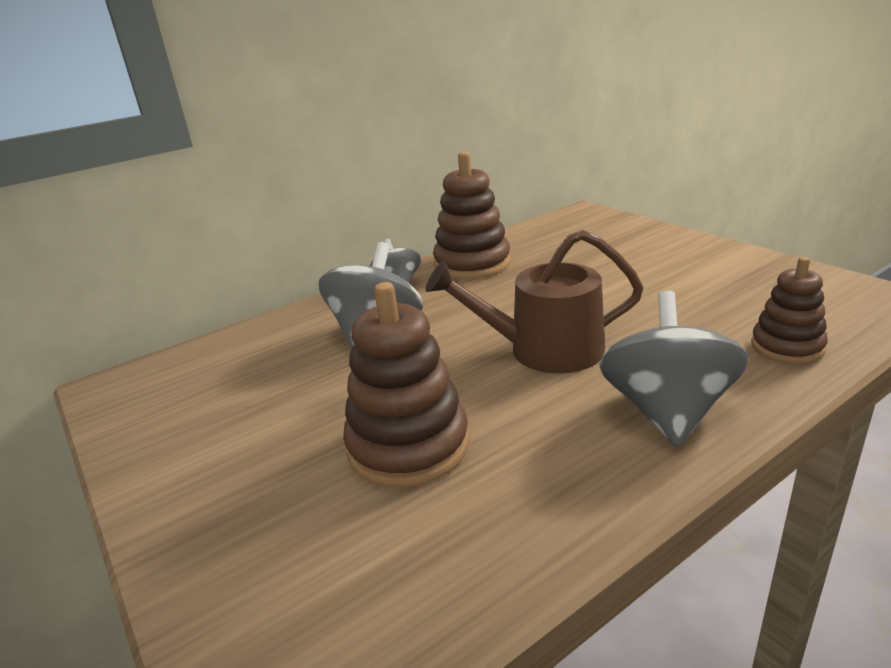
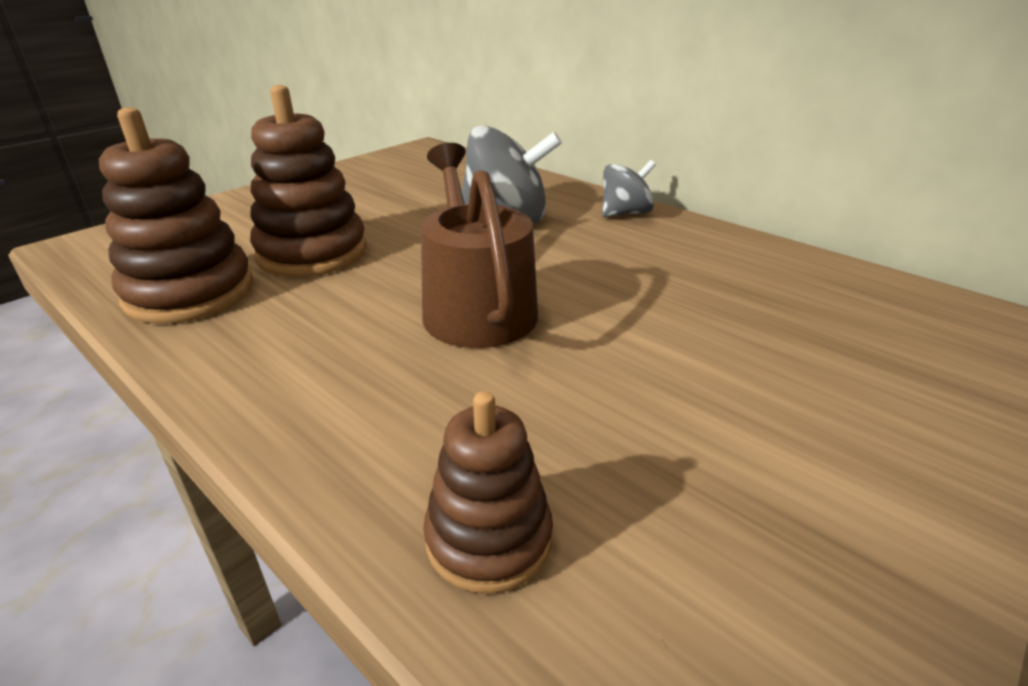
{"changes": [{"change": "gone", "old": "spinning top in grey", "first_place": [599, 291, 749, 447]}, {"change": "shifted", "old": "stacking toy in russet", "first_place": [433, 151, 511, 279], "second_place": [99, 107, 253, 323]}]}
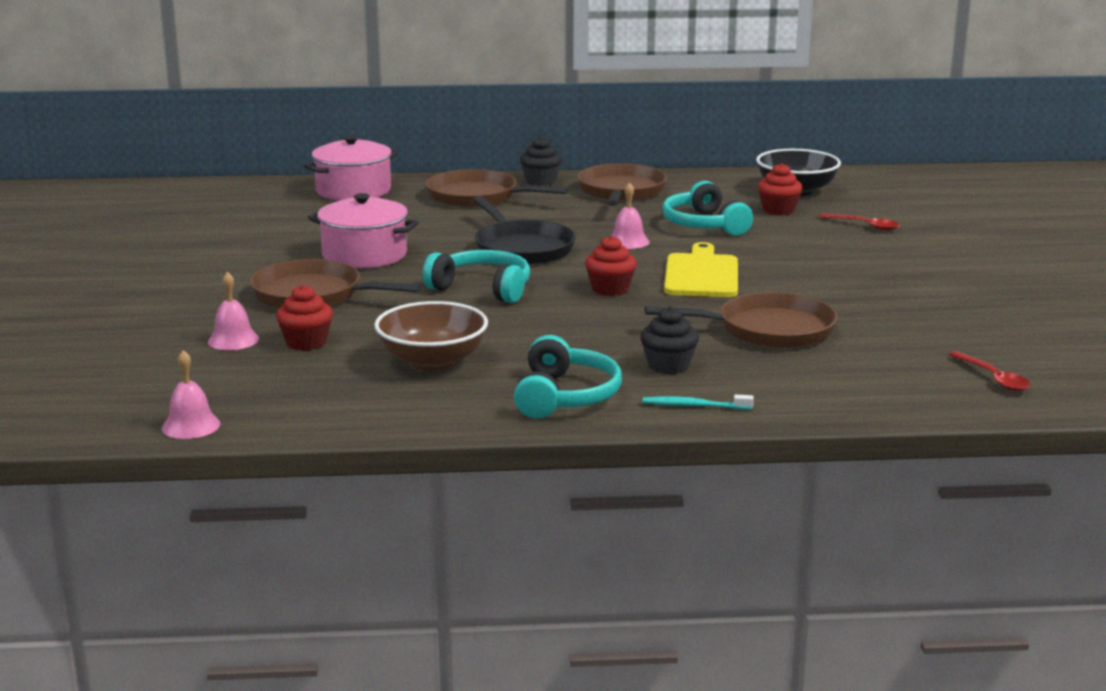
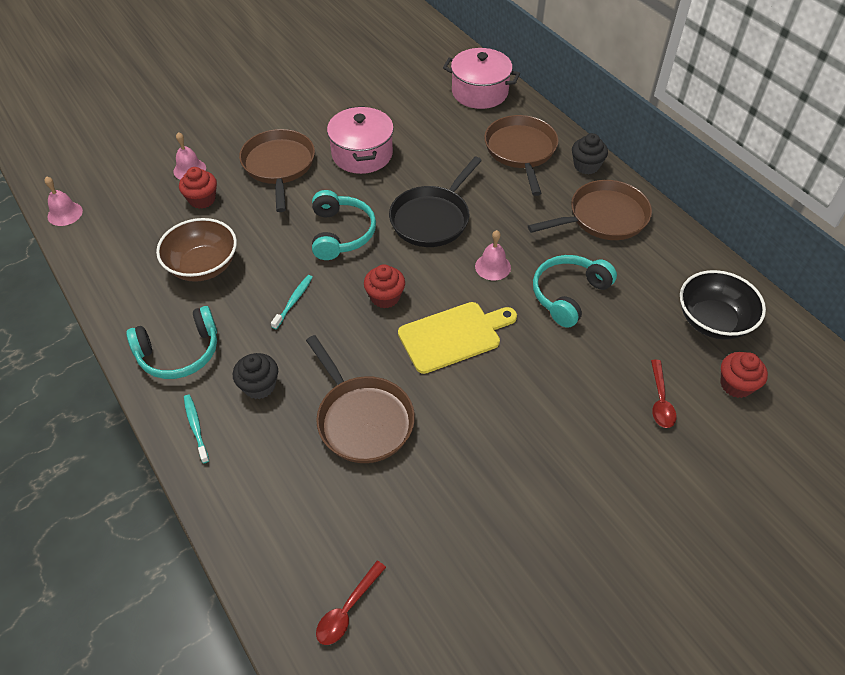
{"changes": [{"change": "new", "new": "dental brush in teal", "second_place": [271, 275, 313, 329]}, {"change": "shifted", "old": "cupcake in crimson", "first_place": [758, 163, 803, 215], "second_place": [720, 352, 768, 398]}]}
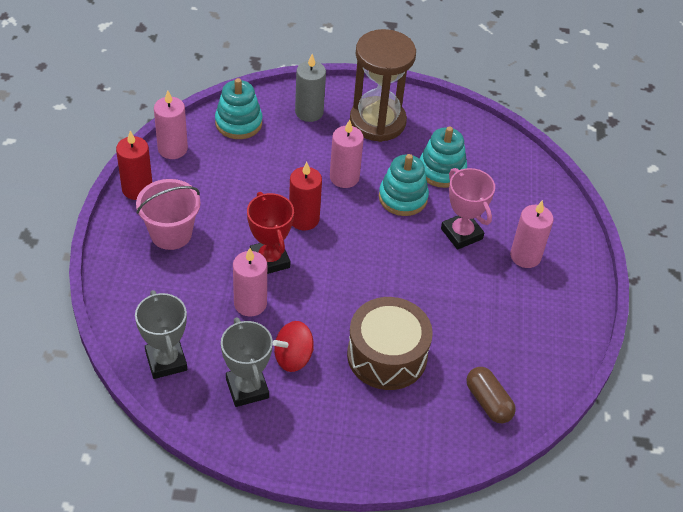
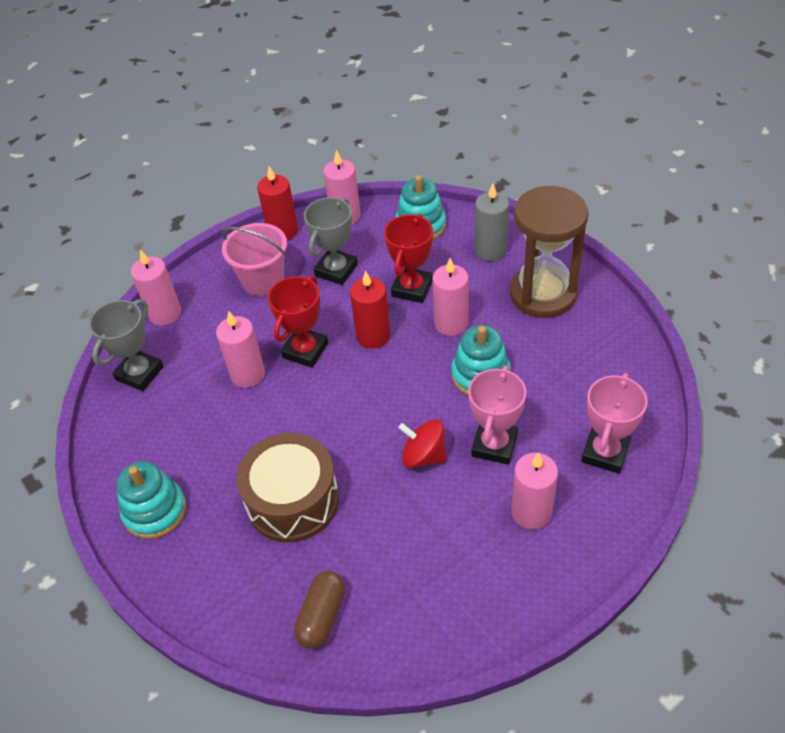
{"changes": [{"change": "new", "new": "candle in rose-pink", "second_place": [131, 249, 181, 326]}, {"change": "new", "new": "award cup in crimson", "second_place": [384, 214, 433, 303]}, {"change": "new", "new": "award cup in rose-pink", "second_place": [581, 373, 648, 474]}, {"change": "shifted", "old": "award cup in grey", "first_place": [221, 317, 273, 407], "second_place": [304, 197, 358, 285]}, {"change": "shifted", "old": "spinning top in crimson", "first_place": [273, 321, 314, 372], "second_place": [398, 419, 447, 468]}, {"change": "shifted", "old": "stacking toy in teal", "first_place": [420, 126, 467, 188], "second_place": [116, 461, 186, 539]}]}
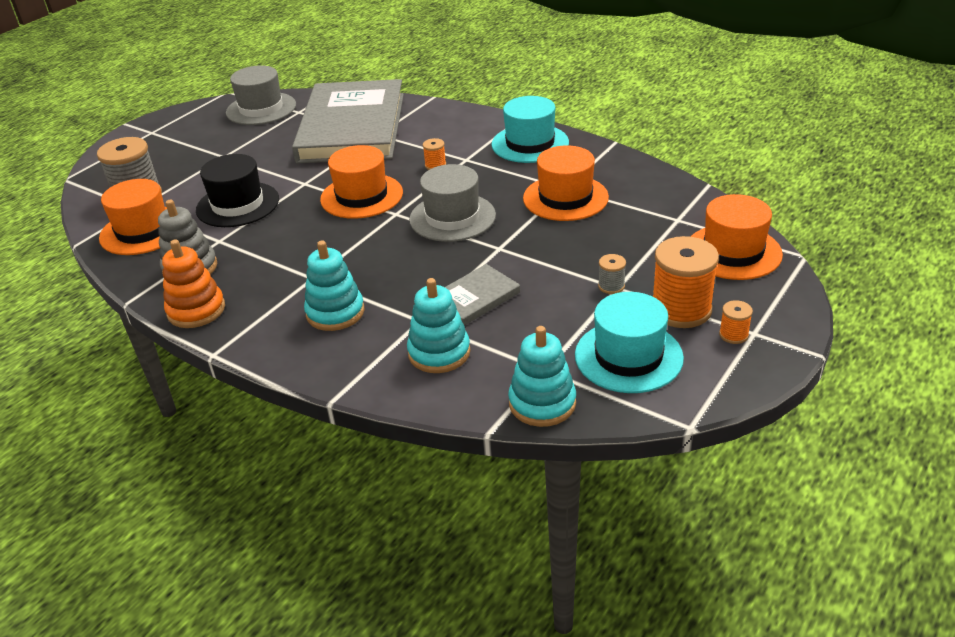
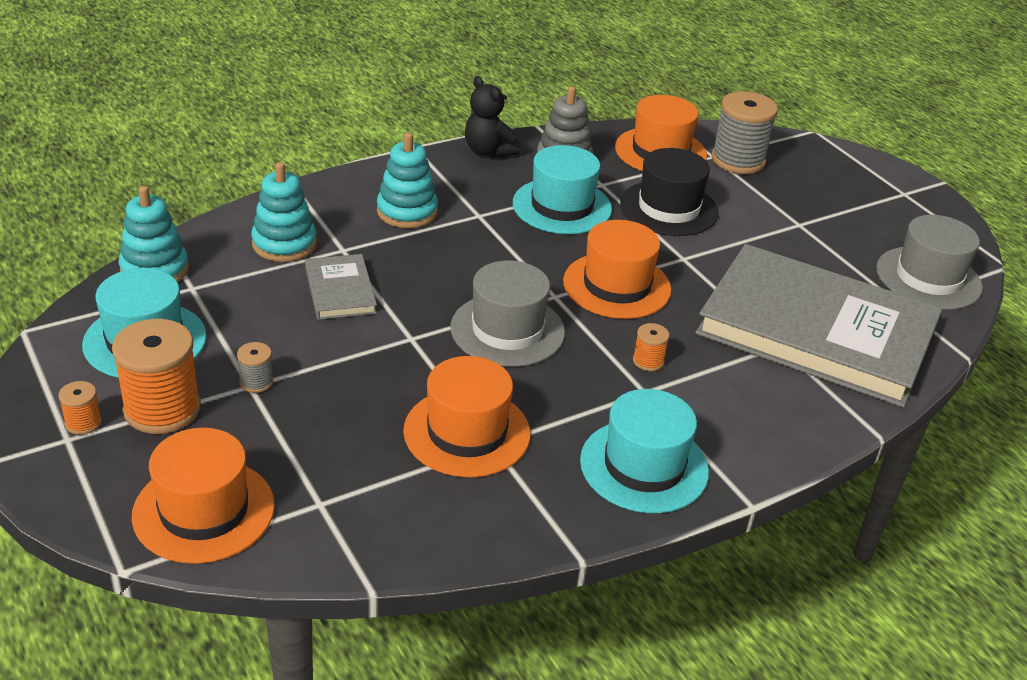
{"changes": [{"change": "new", "new": "tall hat in teal", "second_place": [513, 145, 612, 234]}, {"change": "swapped", "old": "stacking toy in orange-coloured", "new": "stuffed bear in black", "first_place": [162, 239, 225, 328], "second_place": [465, 76, 520, 158]}]}
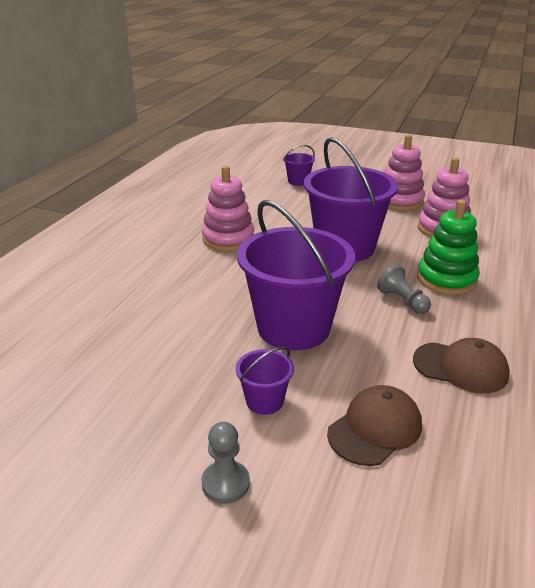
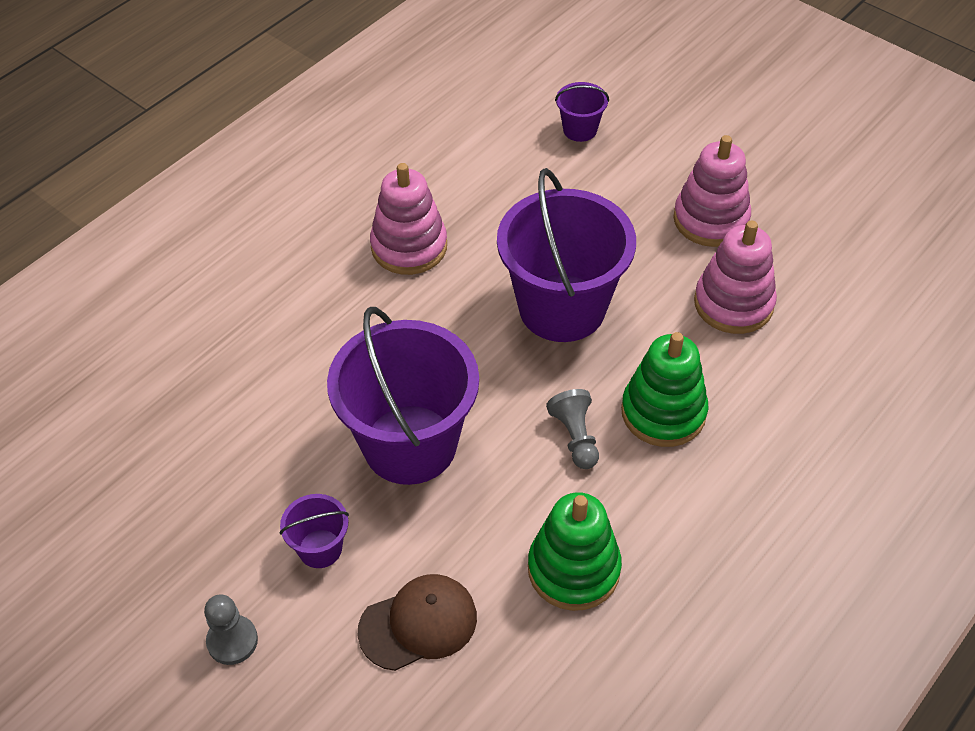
{"changes": [{"change": "swapped", "old": "baseball cap in russet", "new": "stacking toy in leaf-green", "first_place": [413, 338, 510, 393], "second_place": [528, 492, 622, 611]}]}
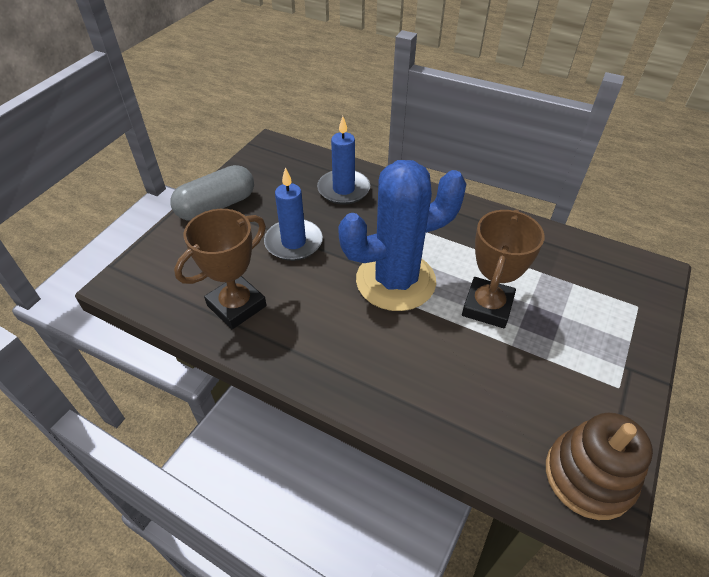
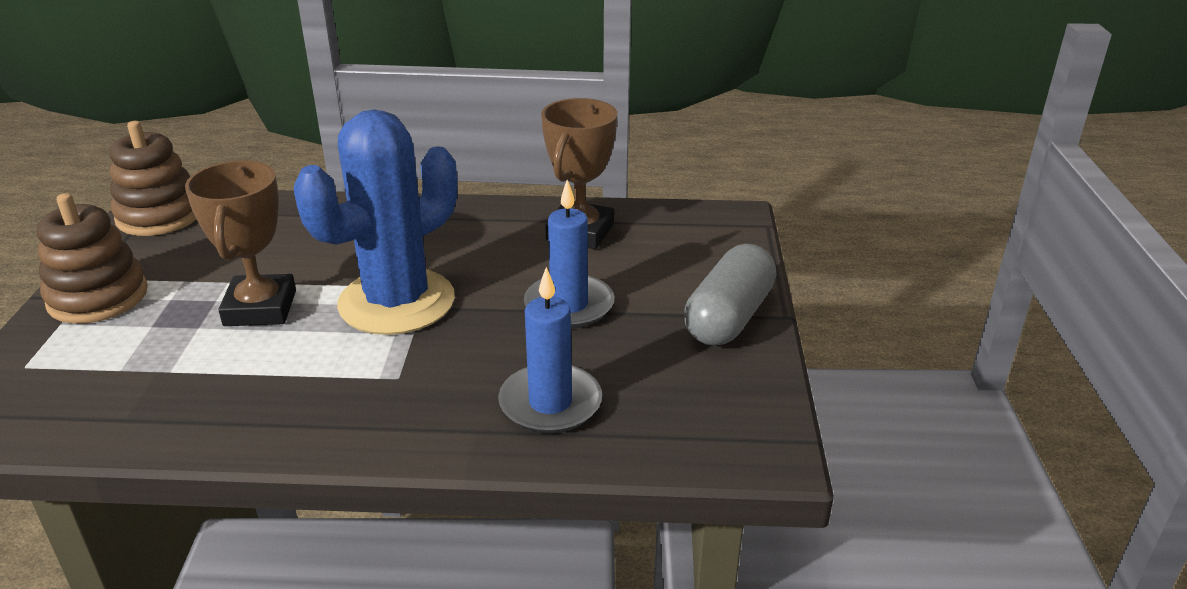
{"changes": [{"change": "new", "new": "stacking toy in russet", "second_place": [37, 193, 148, 324]}]}
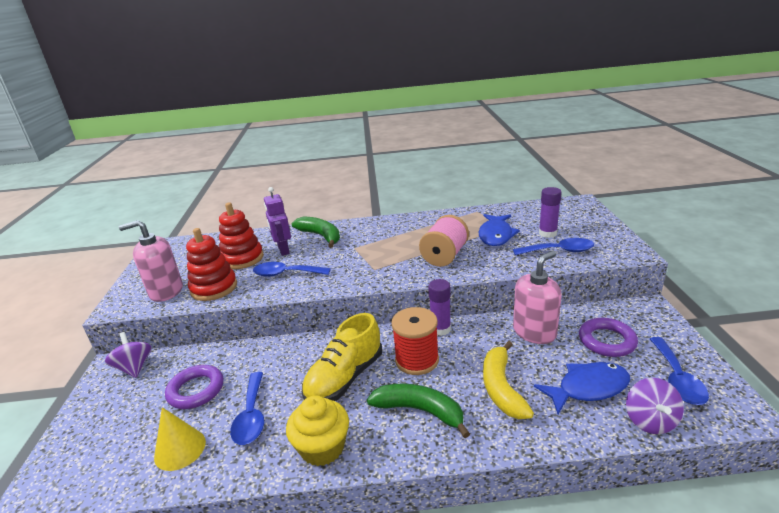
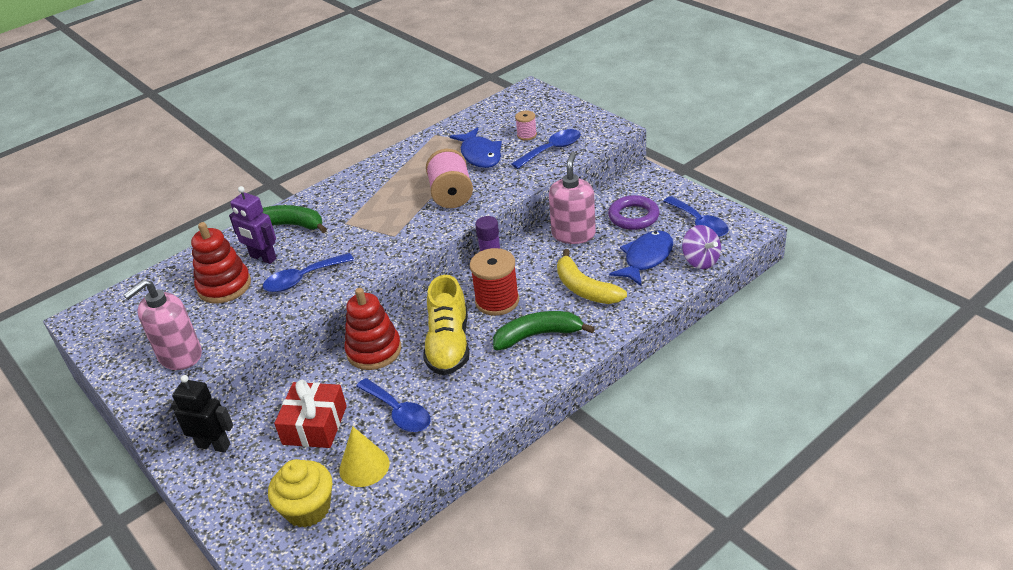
{"changes": [{"change": "shifted", "old": "stacking toy in crimson", "first_place": [186, 228, 237, 301], "second_place": [345, 288, 401, 370]}, {"change": "shifted", "old": "cupcake in bright yellow", "first_place": [286, 395, 349, 466], "second_place": [268, 459, 332, 528]}, {"change": "swapped", "old": "spinning top in violet", "new": "toy robot in black", "first_place": [105, 332, 152, 378], "second_place": [171, 375, 233, 453]}, {"change": "swapped", "old": "torus in violet", "new": "wrapped gift in crimson", "first_place": [165, 365, 223, 409], "second_place": [274, 380, 347, 448]}, {"change": "swapped", "old": "glue in violet", "new": "bobbin in rose-pink", "first_place": [539, 187, 562, 238], "second_place": [515, 111, 537, 141]}]}
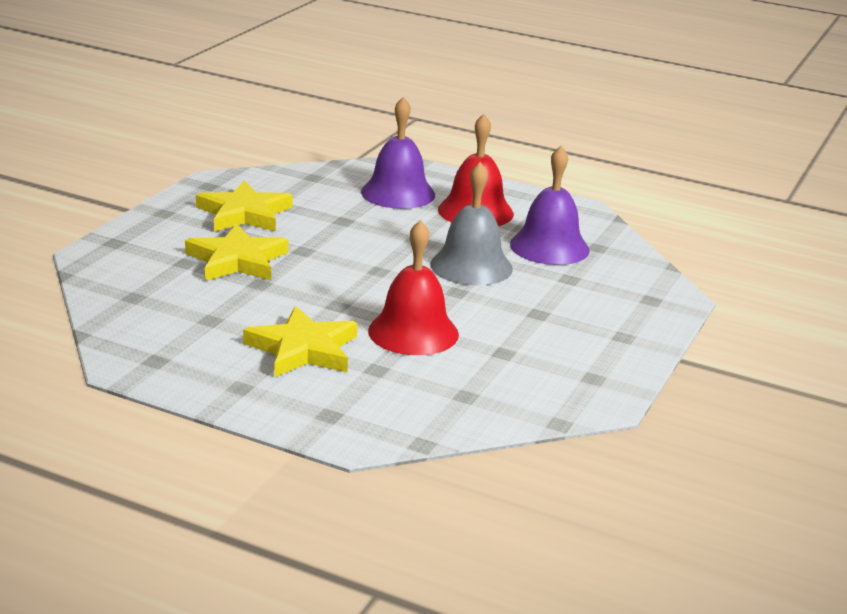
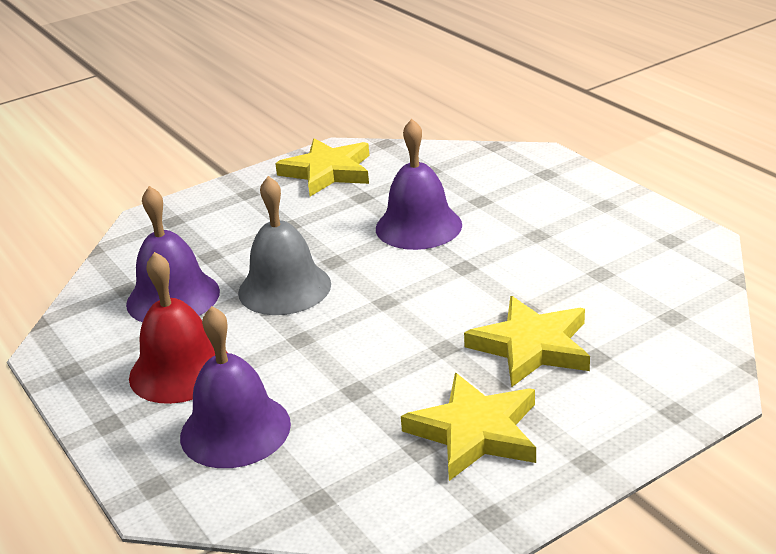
{"changes": [{"change": "shifted", "old": "star shape in bright yellow", "first_place": [243, 306, 357, 377], "second_place": [275, 138, 370, 196]}, {"change": "repainted", "old": "hand bell in crimson", "new": "hand bell in violet", "first_place": [368, 220, 459, 355], "second_place": [376, 119, 462, 250]}]}
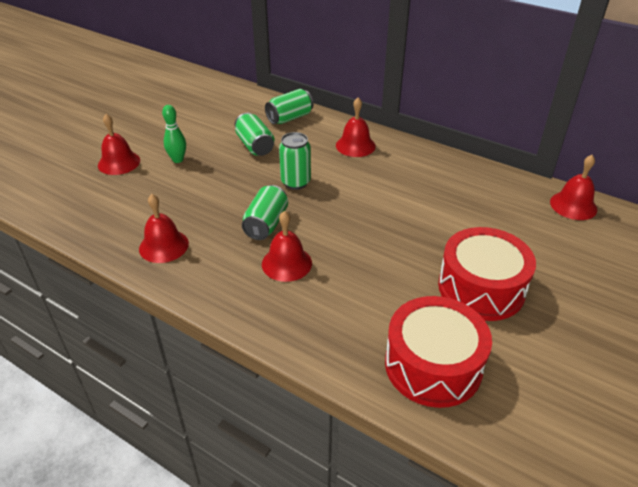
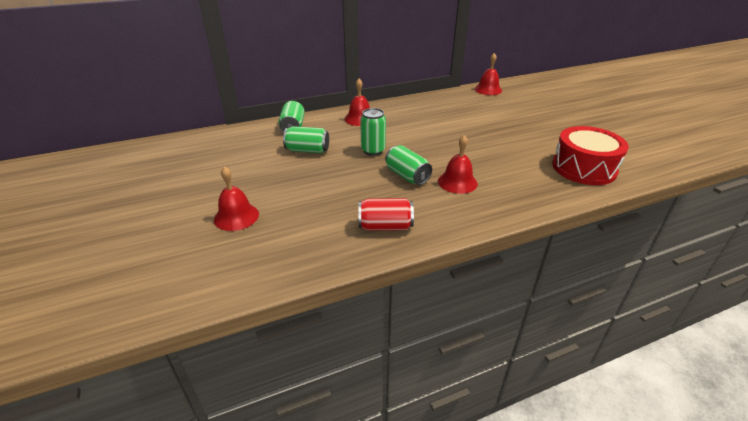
{"changes": [{"change": "gone", "old": "skittle in leaf-green", "first_place": [162, 105, 186, 163]}, {"change": "gone", "old": "toy drum in crimson", "first_place": [438, 227, 536, 321]}, {"change": "swapped", "old": "hand bell in crimson", "new": "soda can in crimson", "first_place": [139, 194, 189, 263], "second_place": [358, 198, 414, 231]}]}
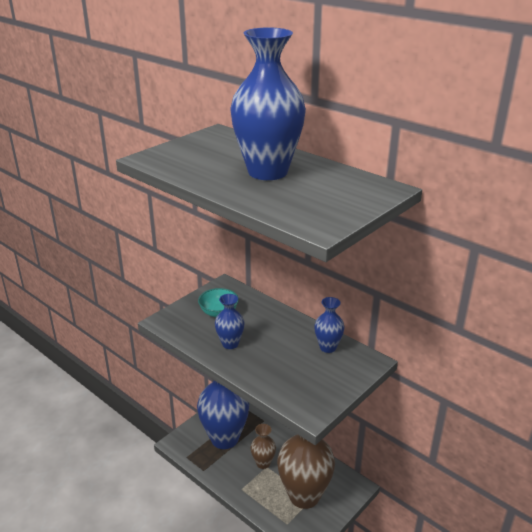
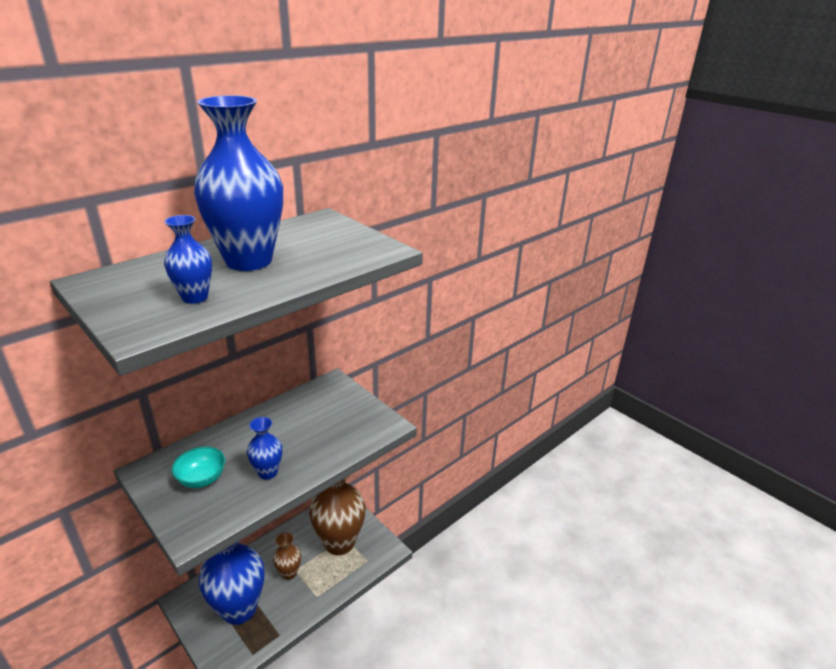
{"changes": [{"change": "shifted", "old": "tall vase in blue", "first_place": [314, 297, 345, 353], "second_place": [164, 215, 212, 304]}]}
